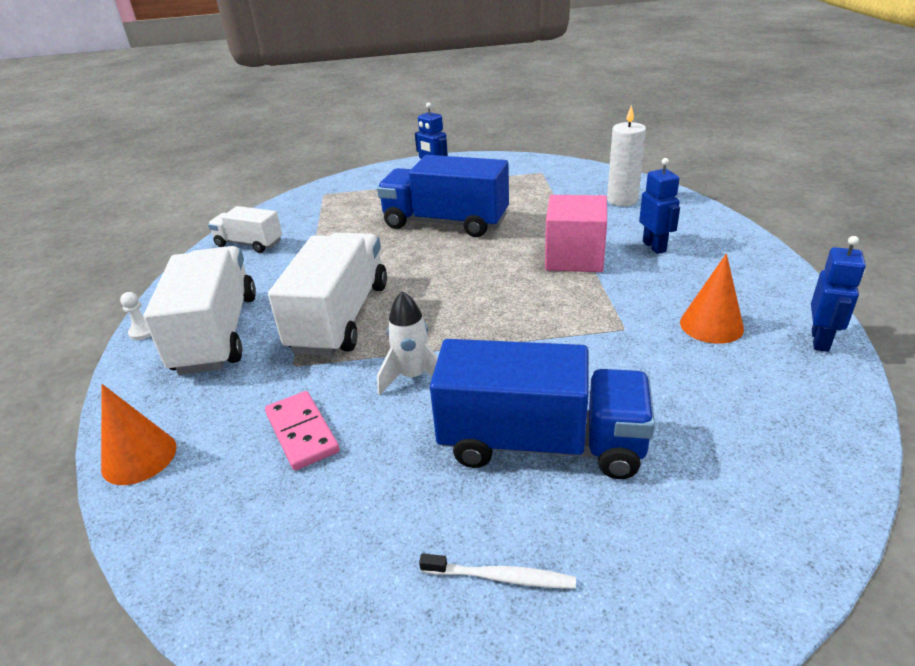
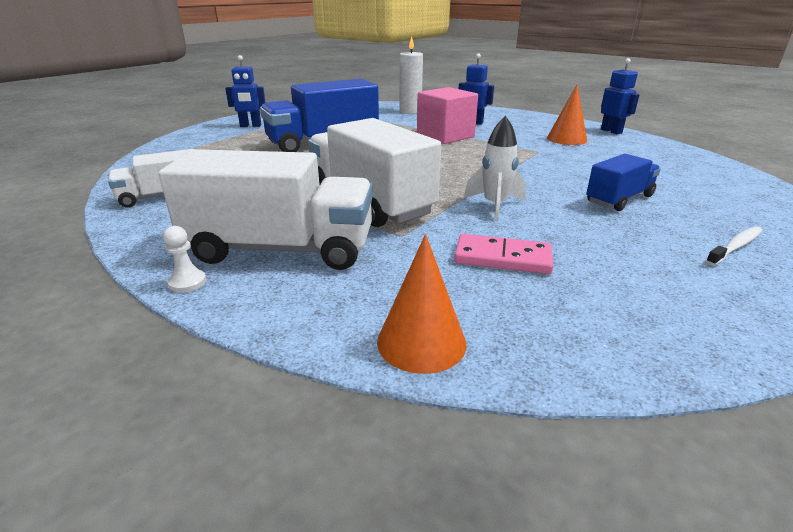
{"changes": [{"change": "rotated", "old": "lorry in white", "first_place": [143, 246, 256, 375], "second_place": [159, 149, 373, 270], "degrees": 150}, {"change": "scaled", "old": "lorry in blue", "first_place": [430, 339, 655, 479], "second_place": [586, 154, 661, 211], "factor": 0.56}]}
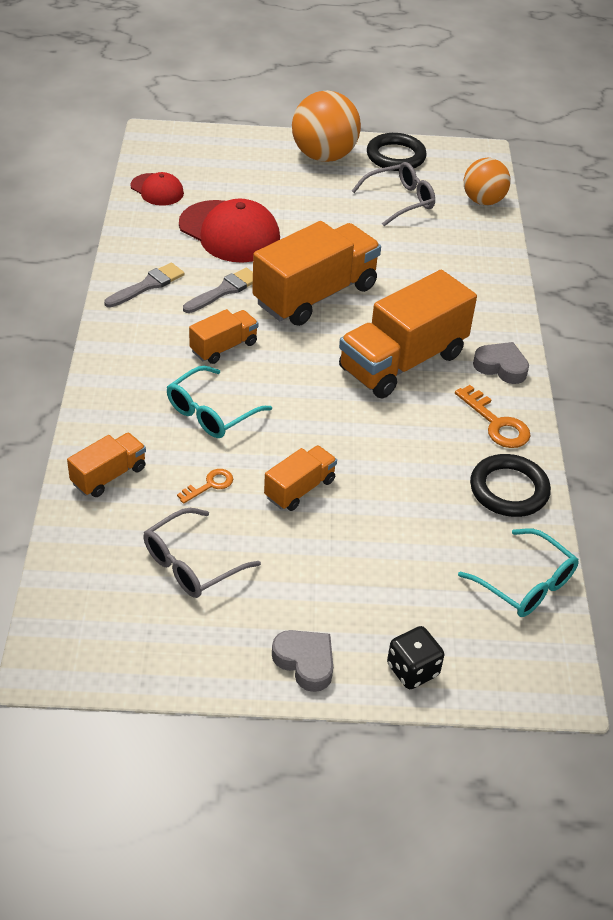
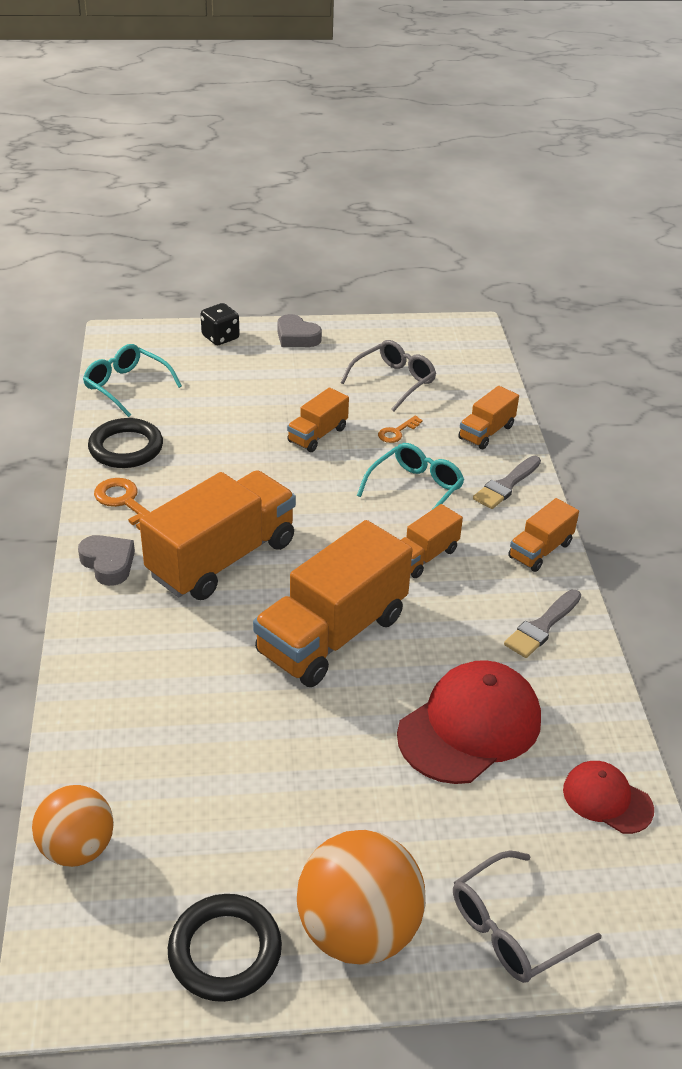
{"changes": [{"change": "new", "new": "lorry in orange-coloured", "second_place": [508, 498, 579, 572]}, {"change": "shifted", "old": "brush in grey", "first_place": [183, 268, 253, 313], "second_place": [473, 456, 541, 509]}, {"change": "shifted", "old": "glasses in grey", "first_place": [352, 162, 435, 226], "second_place": [453, 851, 601, 983]}, {"change": "rotated", "old": "baseball cap in crimson", "first_place": [179, 198, 280, 263], "second_place": [397, 660, 541, 784], "degrees": 105}, {"change": "rotated", "old": "heart shape in grey", "first_place": [473, 342, 529, 384], "second_place": [78, 535, 135, 586], "degrees": -150}]}
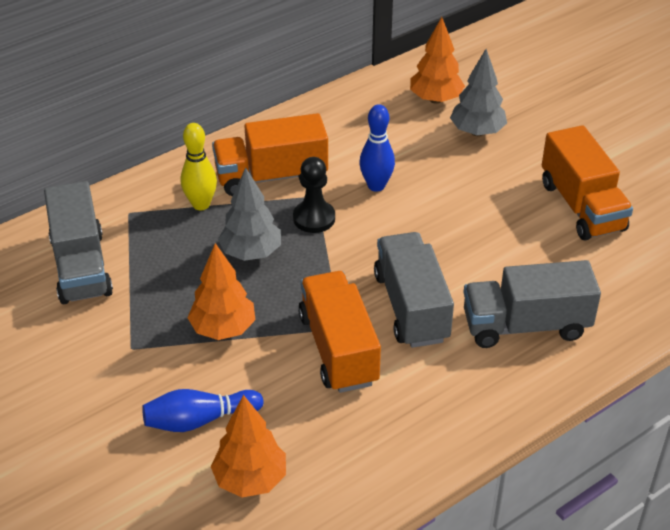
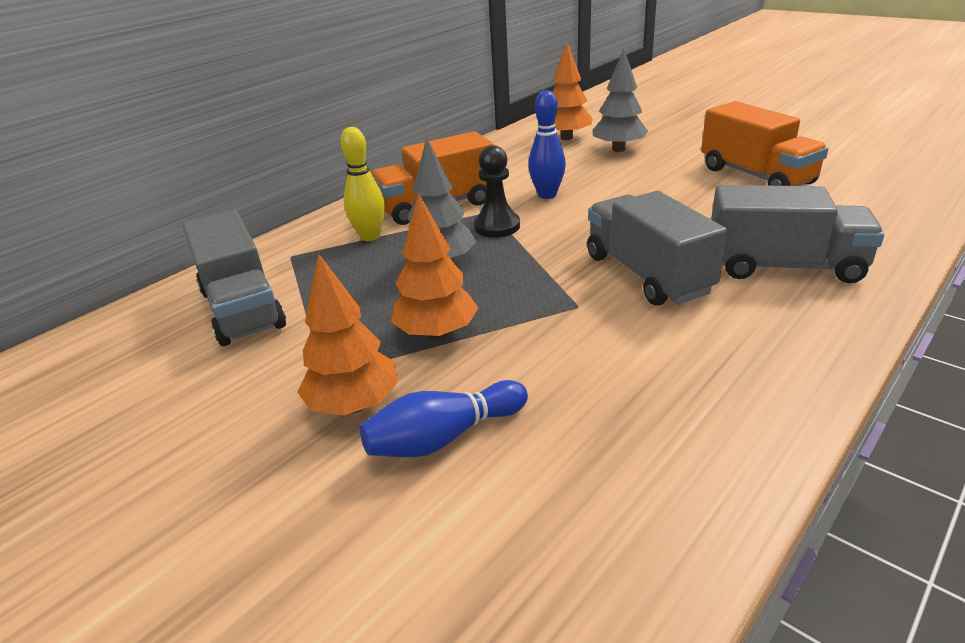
{"changes": [{"change": "gone", "old": "lorry in orange-coloured", "first_place": [298, 271, 381, 393]}, {"change": "shifted", "old": "fir tree in orange-coloured", "first_place": [210, 395, 286, 497], "second_place": [297, 254, 399, 415]}, {"change": "rotated", "old": "lorry in grey", "first_place": [463, 260, 601, 348], "second_place": [711, 185, 884, 283], "degrees": -150}]}
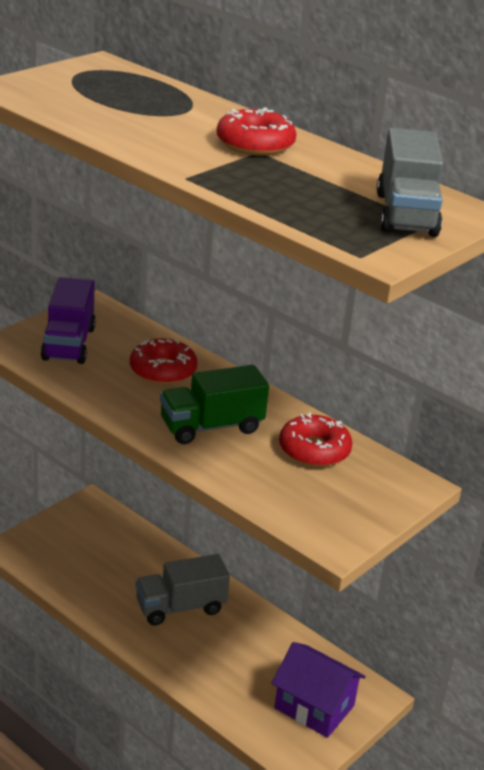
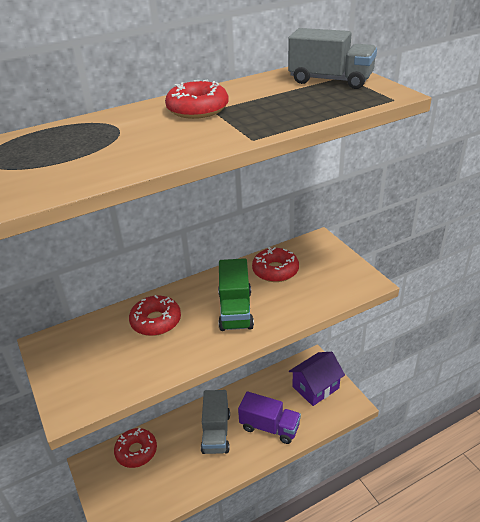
{"changes": [{"change": "new", "new": "glazed donut in crimson", "second_place": [114, 428, 157, 468]}, {"change": "shifted", "old": "lorry in violet", "first_place": [41, 277, 96, 364], "second_place": [238, 391, 301, 444]}]}
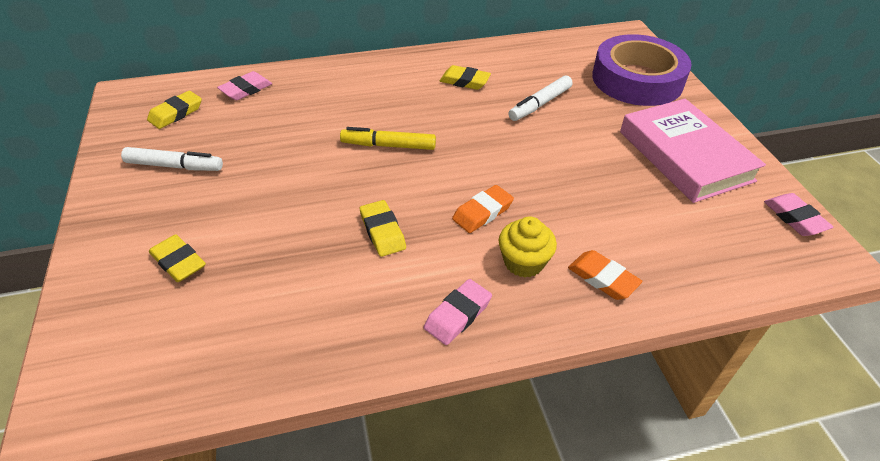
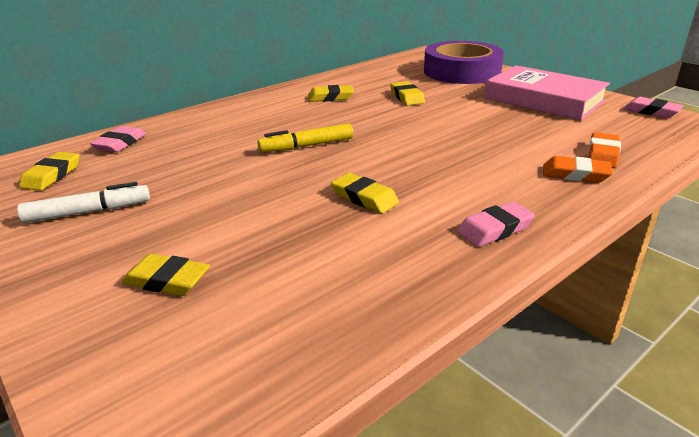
{"changes": [{"change": "gone", "old": "cupcake in bright yellow", "first_place": [499, 217, 557, 278]}, {"change": "shifted", "old": "gum eraser in orange-coloured", "first_place": [452, 185, 514, 233], "second_place": [588, 132, 621, 168]}, {"change": "swapped", "old": "marker pen in white", "new": "gum eraser in bright yellow", "first_place": [508, 75, 573, 121], "second_place": [390, 81, 425, 106]}, {"change": "rotated", "old": "gum eraser in rose-pink", "first_place": [424, 279, 492, 345], "second_place": [457, 202, 535, 247], "degrees": 45}]}
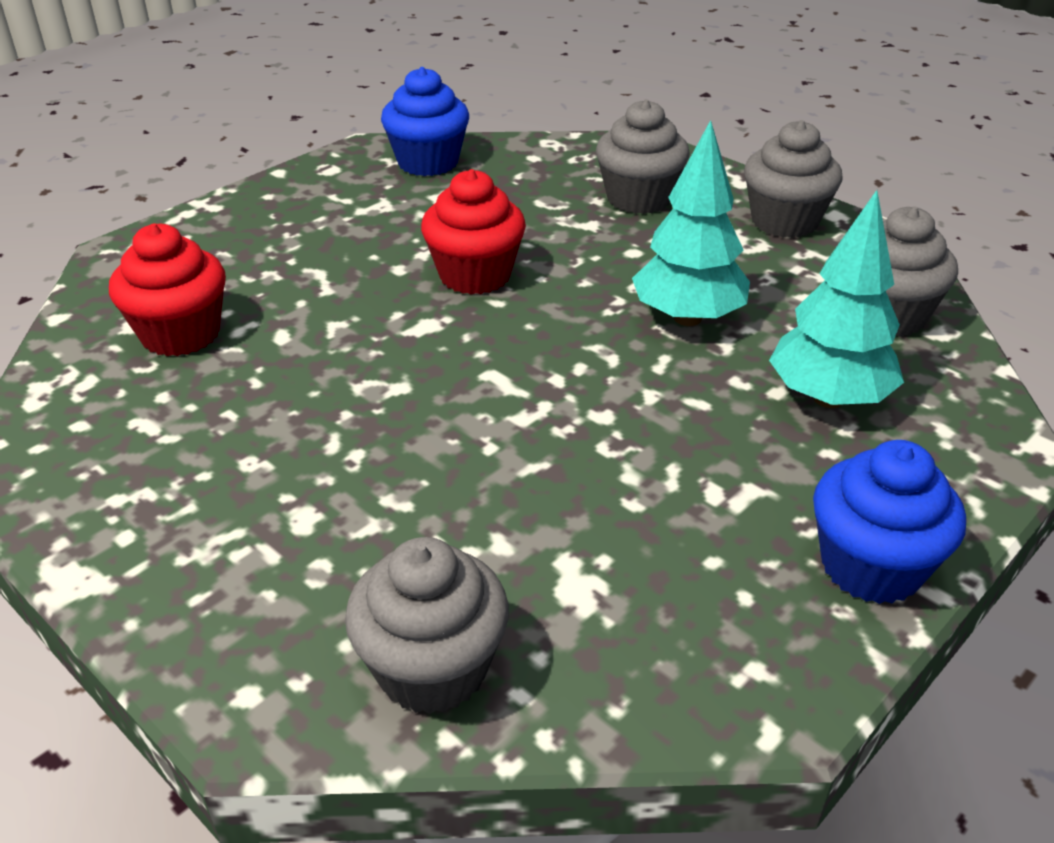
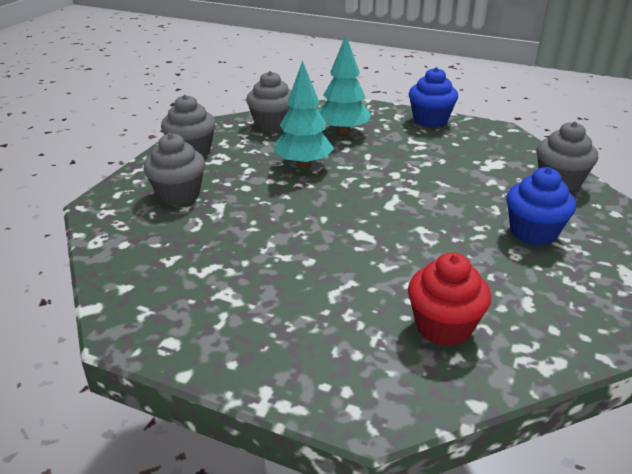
{"changes": [{"change": "gone", "old": "cupcake in crimson", "first_place": [421, 169, 526, 295]}, {"change": "shifted", "old": "cupcake in blue", "first_place": [381, 67, 469, 176], "second_place": [506, 167, 576, 246]}]}
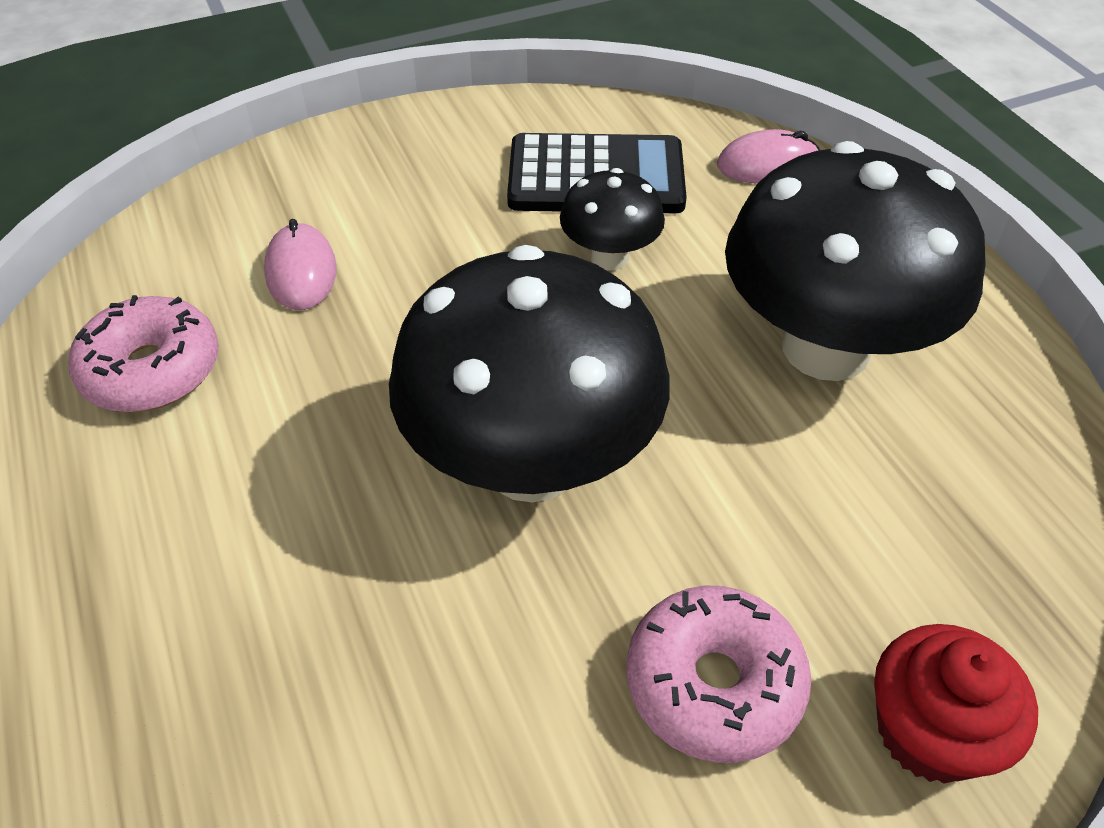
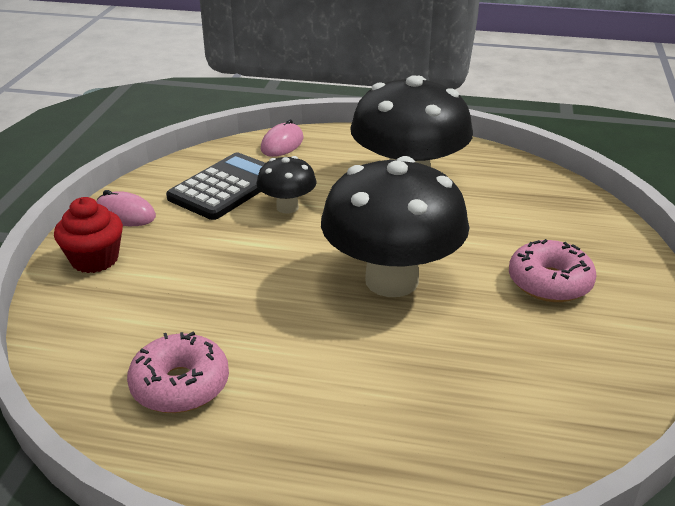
{"changes": [{"change": "shifted", "old": "mouse in rose-pink", "first_place": [264, 219, 336, 310], "second_place": [96, 190, 156, 226]}, {"change": "shifted", "old": "cupcake in crimson", "first_place": [874, 624, 1038, 784], "second_place": [54, 197, 123, 273]}]}
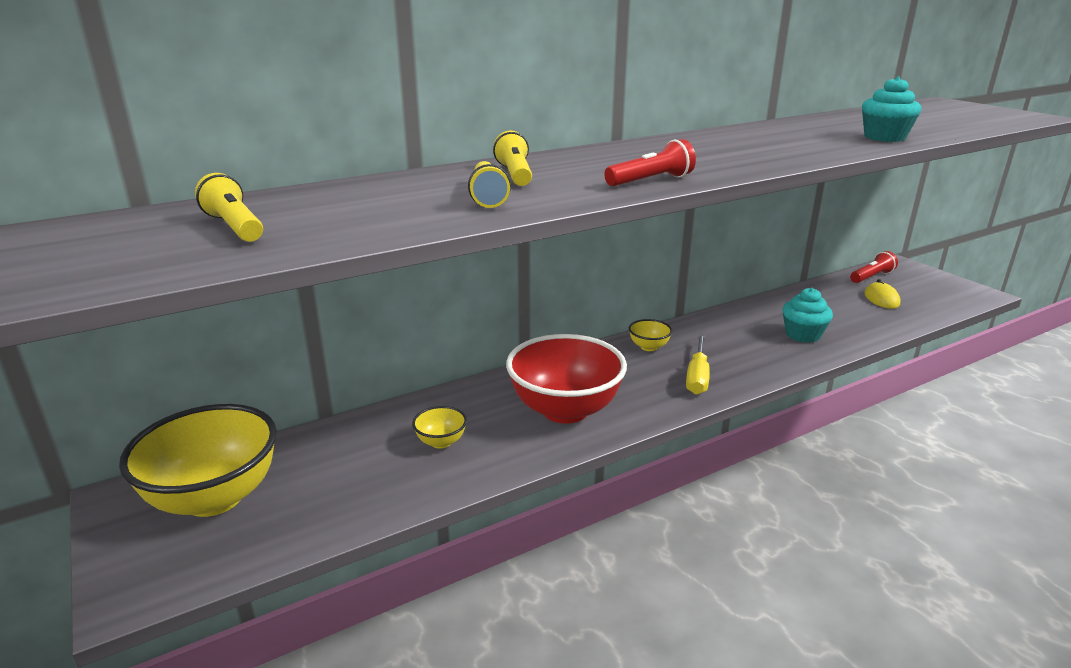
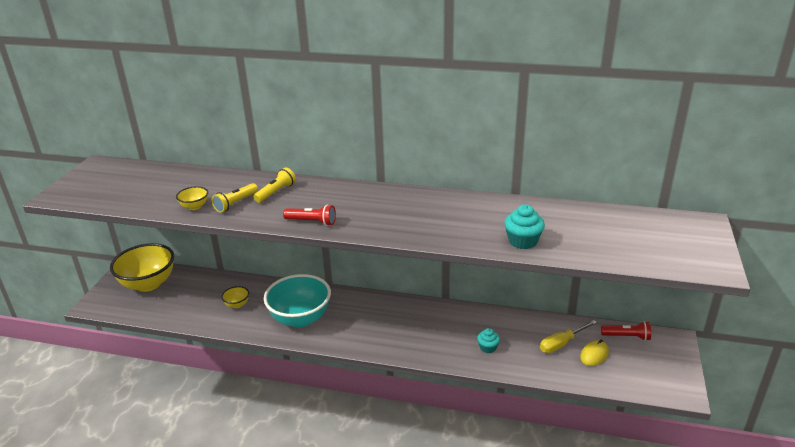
{"changes": [{"change": "gone", "old": "torch in bright yellow", "first_place": [195, 173, 263, 242]}, {"change": "shifted", "old": "serving bowl in bright yellow", "first_place": [629, 319, 673, 351], "second_place": [176, 186, 208, 210]}, {"change": "shifted", "old": "hand screwdriver in bright yellow", "first_place": [686, 335, 710, 395], "second_place": [540, 320, 597, 353]}, {"change": "repainted", "old": "serving bowl in crimson", "new": "serving bowl in teal", "first_place": [506, 334, 627, 424], "second_place": [264, 274, 331, 328]}, {"change": "scaled", "old": "cupcake in teal", "first_place": [783, 288, 833, 343], "second_place": [477, 328, 500, 353], "factor": 0.66}]}
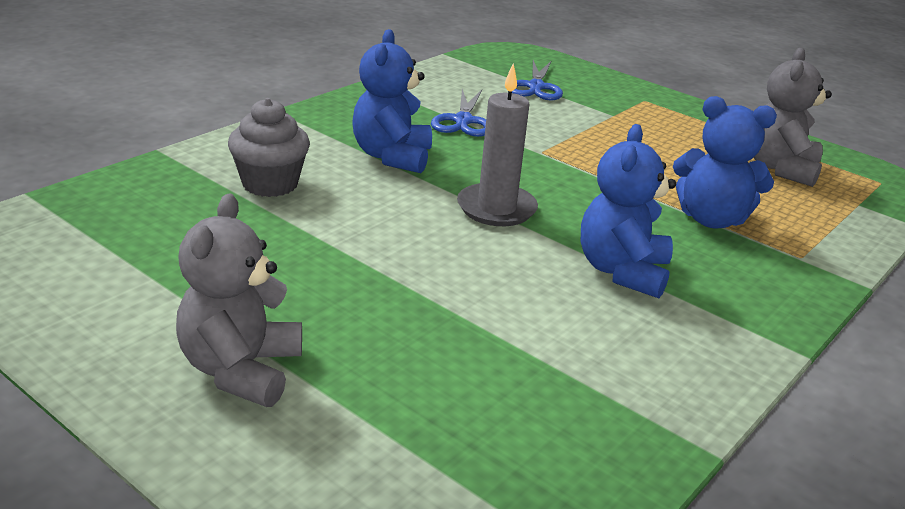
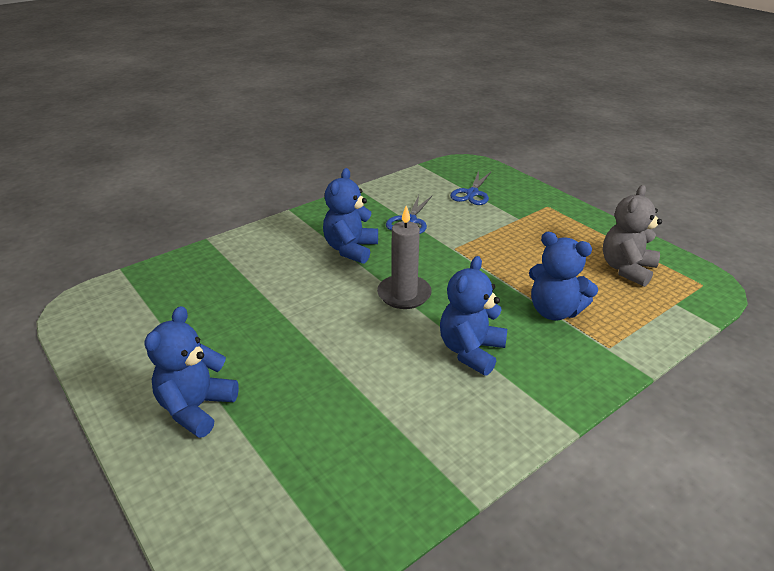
{"changes": [{"change": "gone", "old": "cupcake in grey", "first_place": [228, 98, 310, 197]}, {"change": "repainted", "old": "stuffed bear in grey", "new": "stuffed bear in blue", "first_place": [176, 194, 302, 407], "second_place": [144, 306, 239, 438]}]}
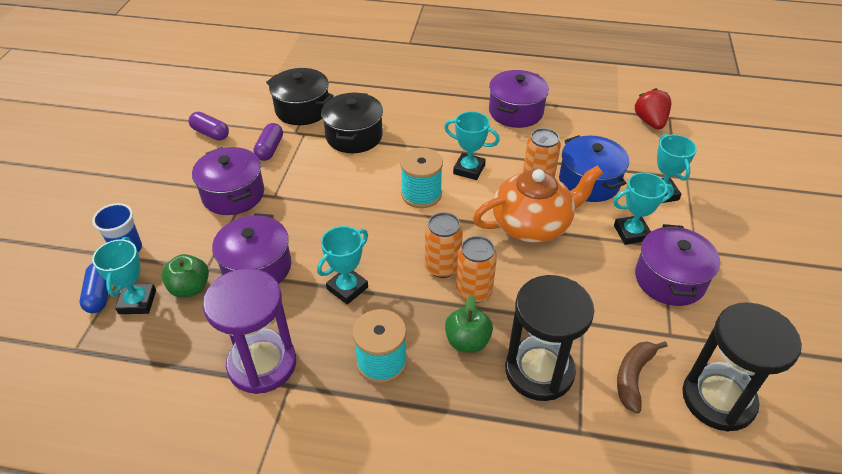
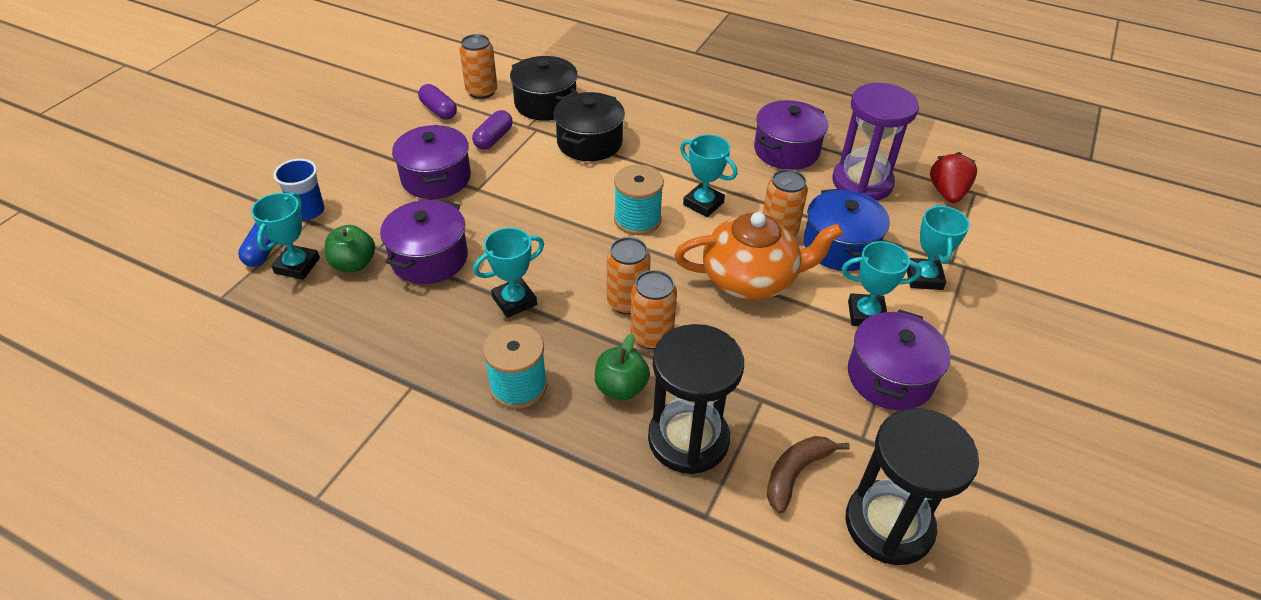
{"changes": [{"change": "new", "new": "soda can in orange-coloured", "second_place": [460, 34, 497, 99]}, {"change": "shifted", "old": "hourglass in violet", "first_place": [202, 268, 296, 394], "second_place": [833, 83, 919, 201]}]}
